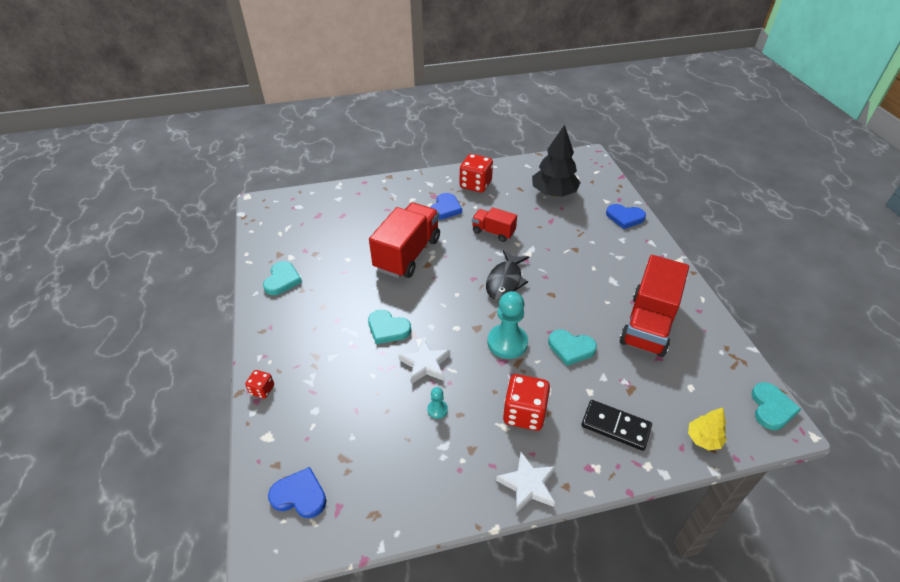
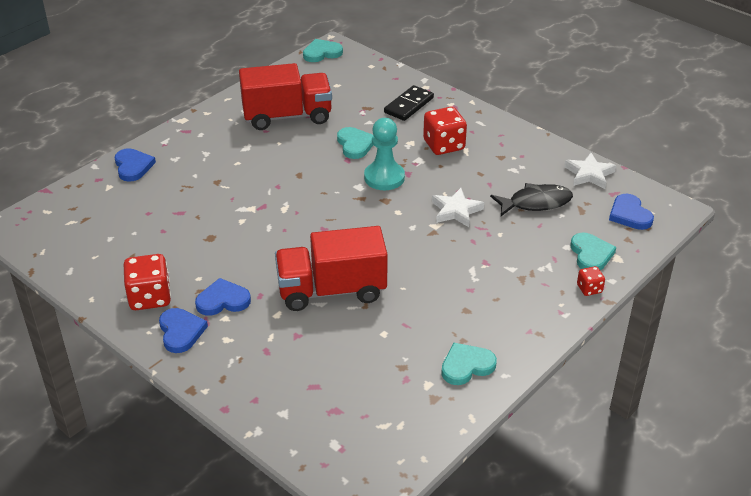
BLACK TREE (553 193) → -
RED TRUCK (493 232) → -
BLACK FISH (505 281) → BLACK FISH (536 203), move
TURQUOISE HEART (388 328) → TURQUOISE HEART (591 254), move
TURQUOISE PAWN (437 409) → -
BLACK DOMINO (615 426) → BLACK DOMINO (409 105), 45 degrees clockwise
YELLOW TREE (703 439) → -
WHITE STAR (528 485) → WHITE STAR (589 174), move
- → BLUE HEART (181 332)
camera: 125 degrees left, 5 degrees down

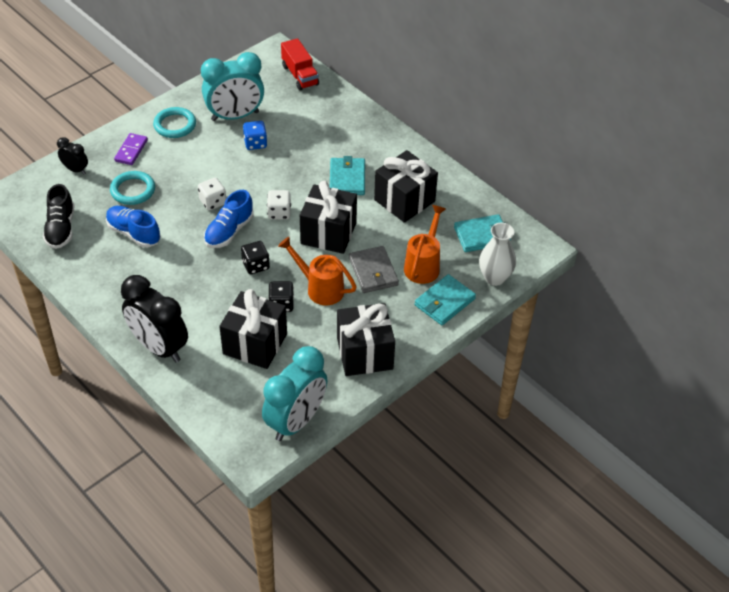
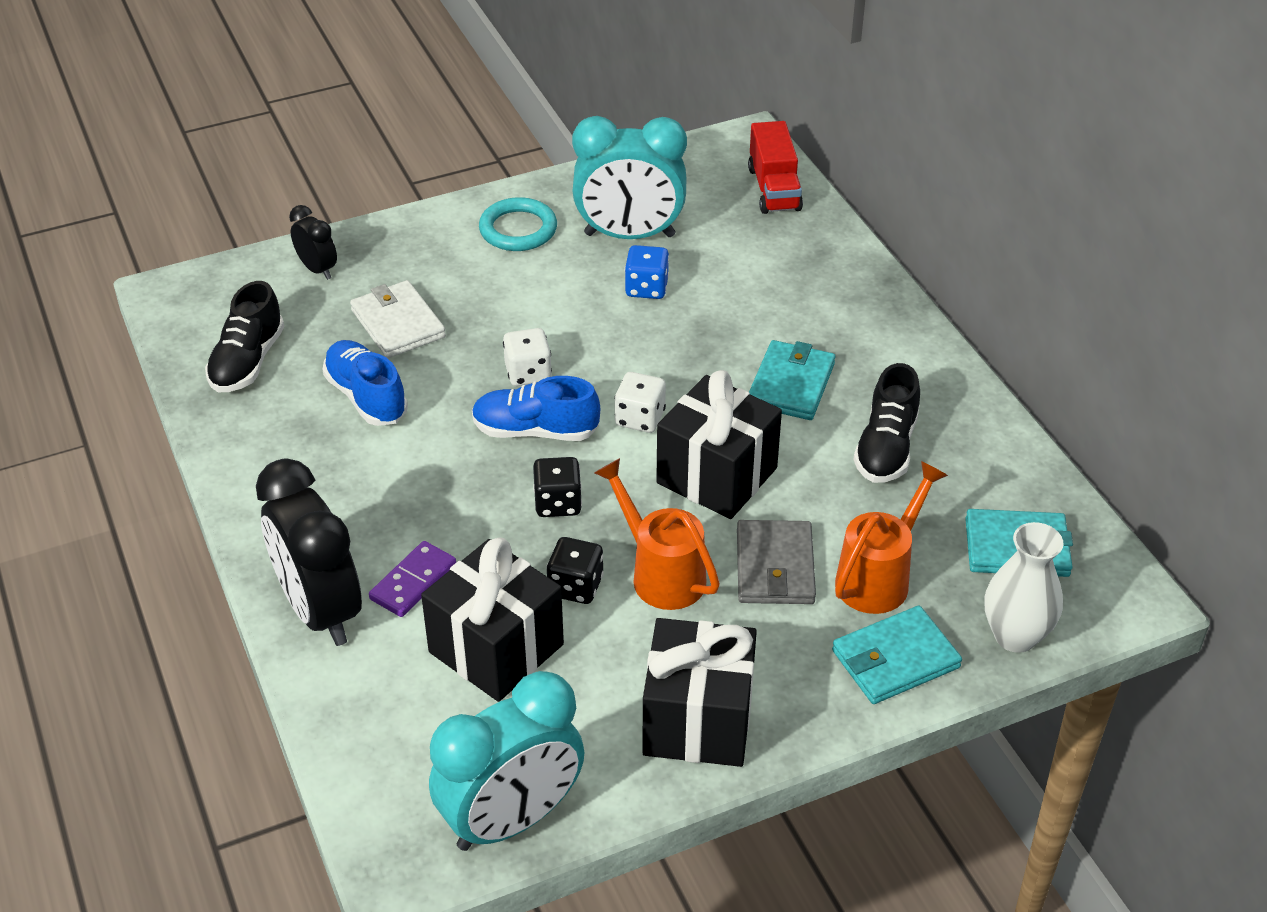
PURPLE DOMINO (131 150) → PURPLE DOMINO (413 582), move
BLACK GIFT (404 201) → BLACK SHOE (886 448)
TURQUOISE RING (133 190) → WHITE WALLET (398 323)
BLUE SHOE (229 231) → BLUE SHOE (535 431), 45 degrees clockwise
camera: 20 degrees right, 5 degrees down

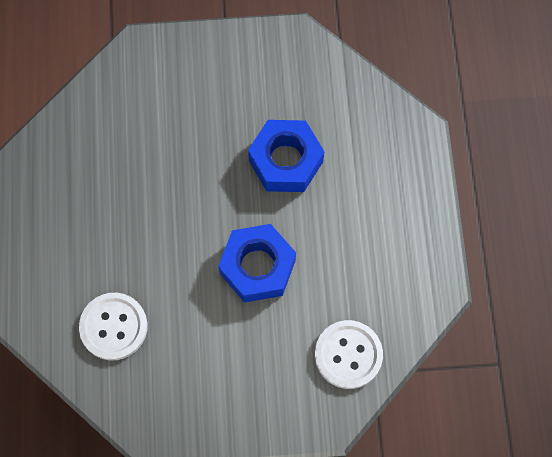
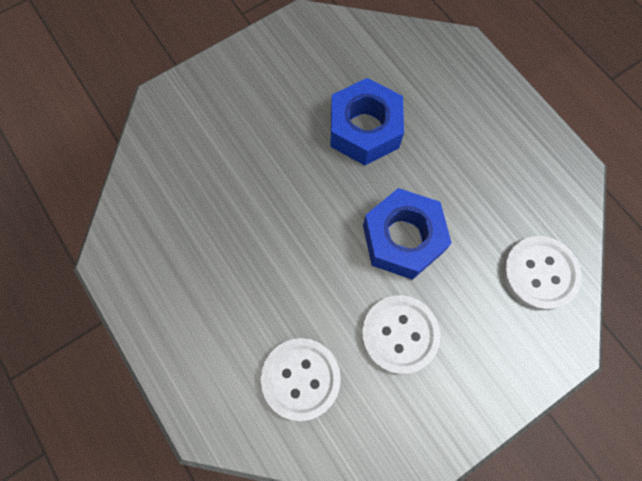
- → WHITE BUTTON (399 334)
camera: 30 degrees left, 0 degrees up

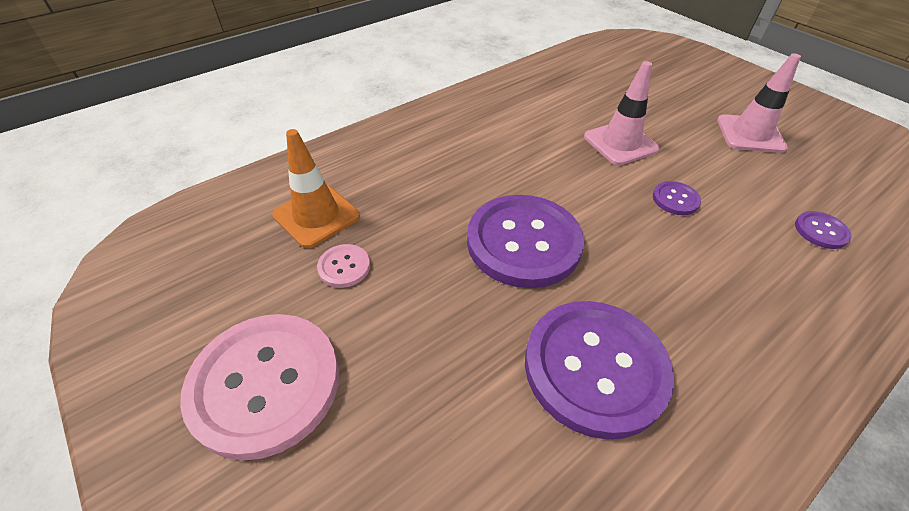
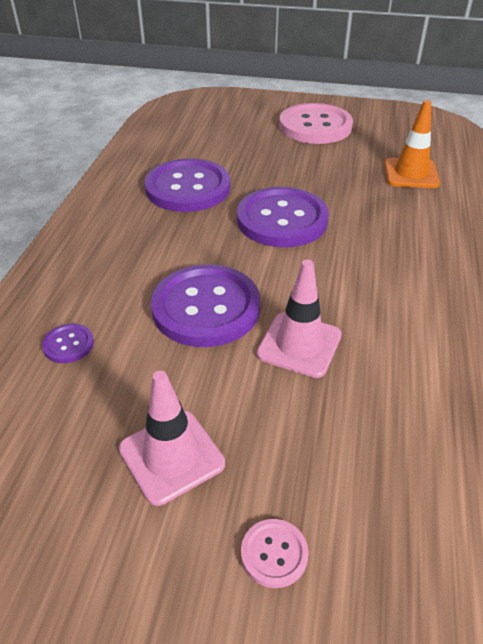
PURPLE BUTTON (675 199) → PURPLE BUTTON (206 308), x2.33
PINK BUTTON (344 267) → PINK BUTTON (274 554), move
camera: 140 degrees right, 5 degrees down

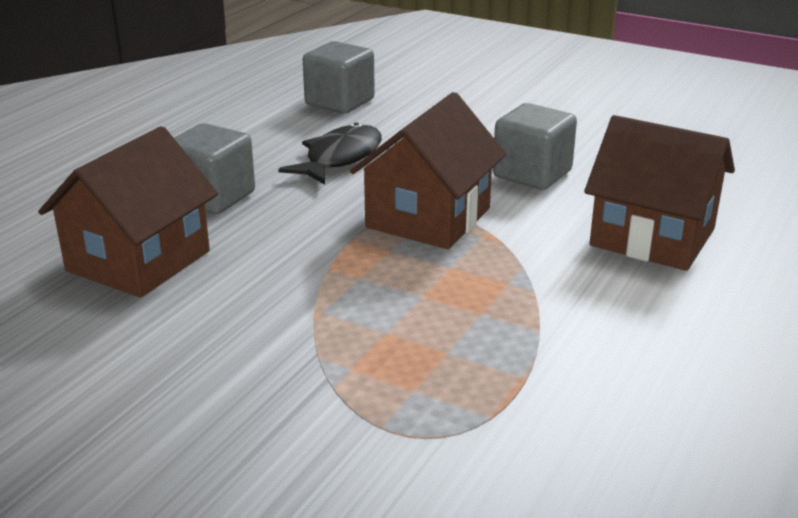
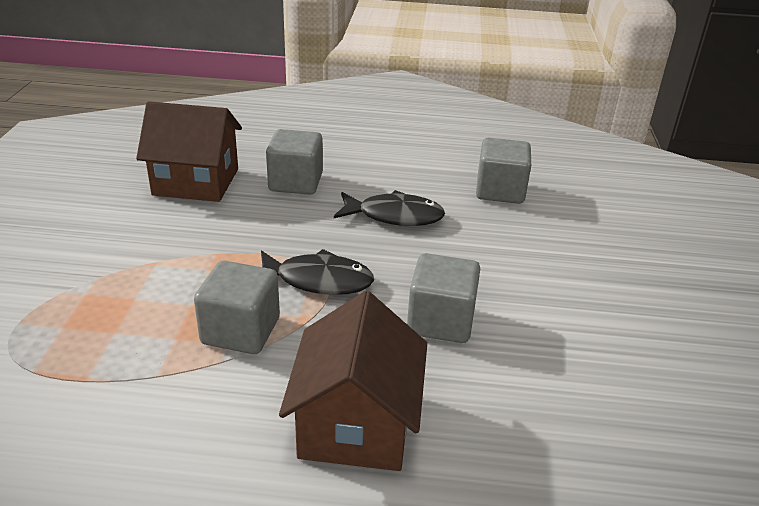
BROWN HOUSE (428 218) → BLACK FISH (318 280)
- → GREY CUBE (241 331)
camera: 65 degrees right, 5 degrees up

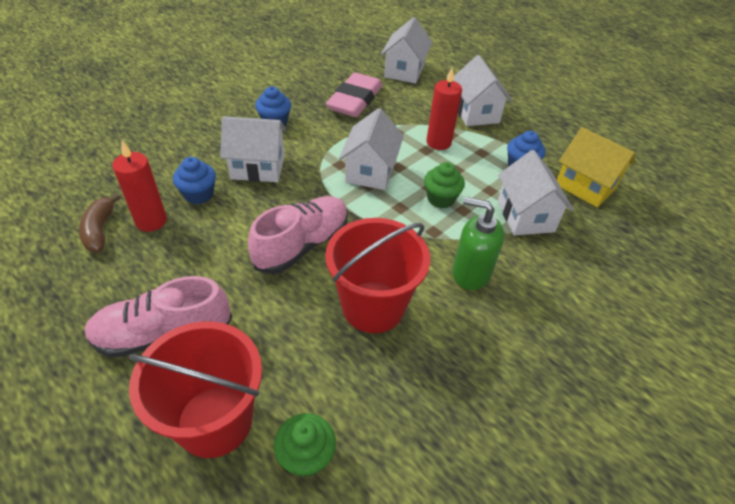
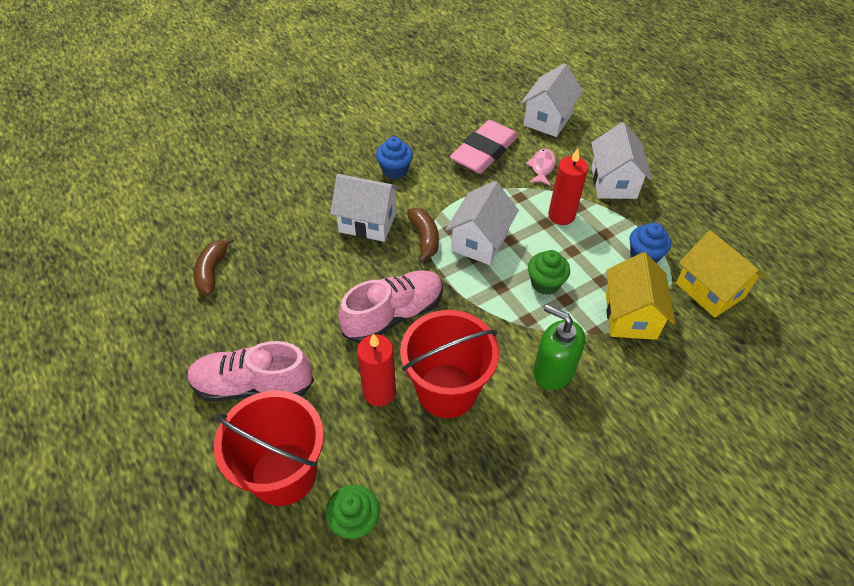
RED CANDLE (151 221) → RED CANDLE (379 392), move
WHITE HOUSE (525 216) → YELLOW HOUSE (630 316)
BLUE CUPCAKE (199 194) → -
- → PINK FISH (542 167)
- → BROWN BANANA (424 238)
camera: 15 degrees right, 5 degrees up

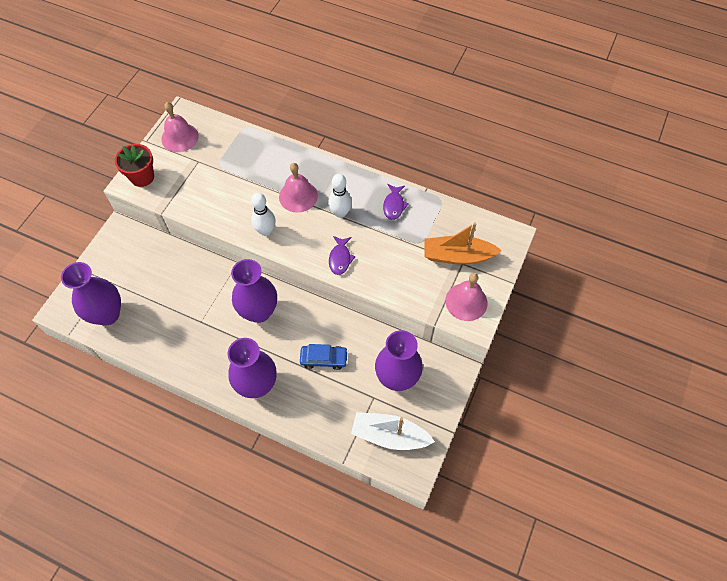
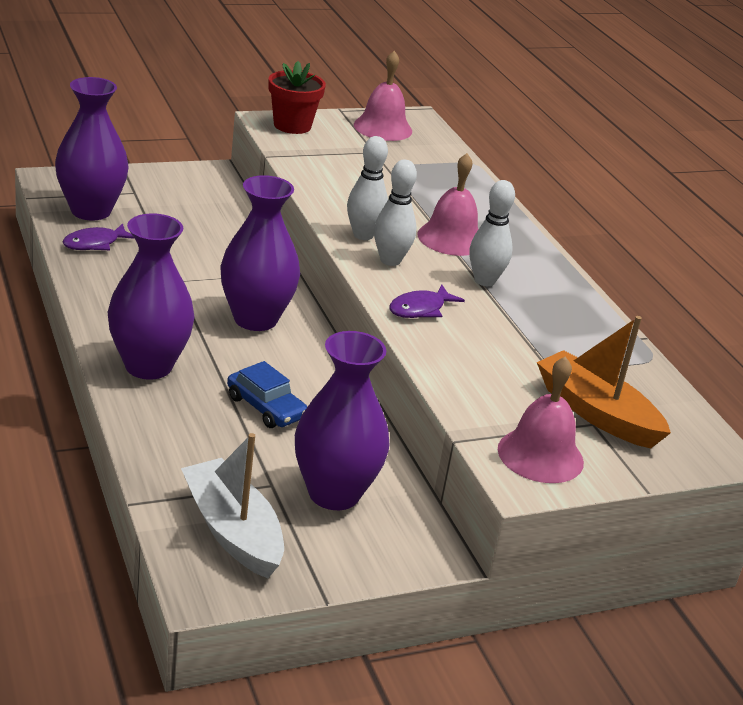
PURPLE FISH (394 205) → PURPLE FISH (95 243), move
- → WHITE BOWLING PIN (390 260)
camera: 40 degrees right, 30 degrees down

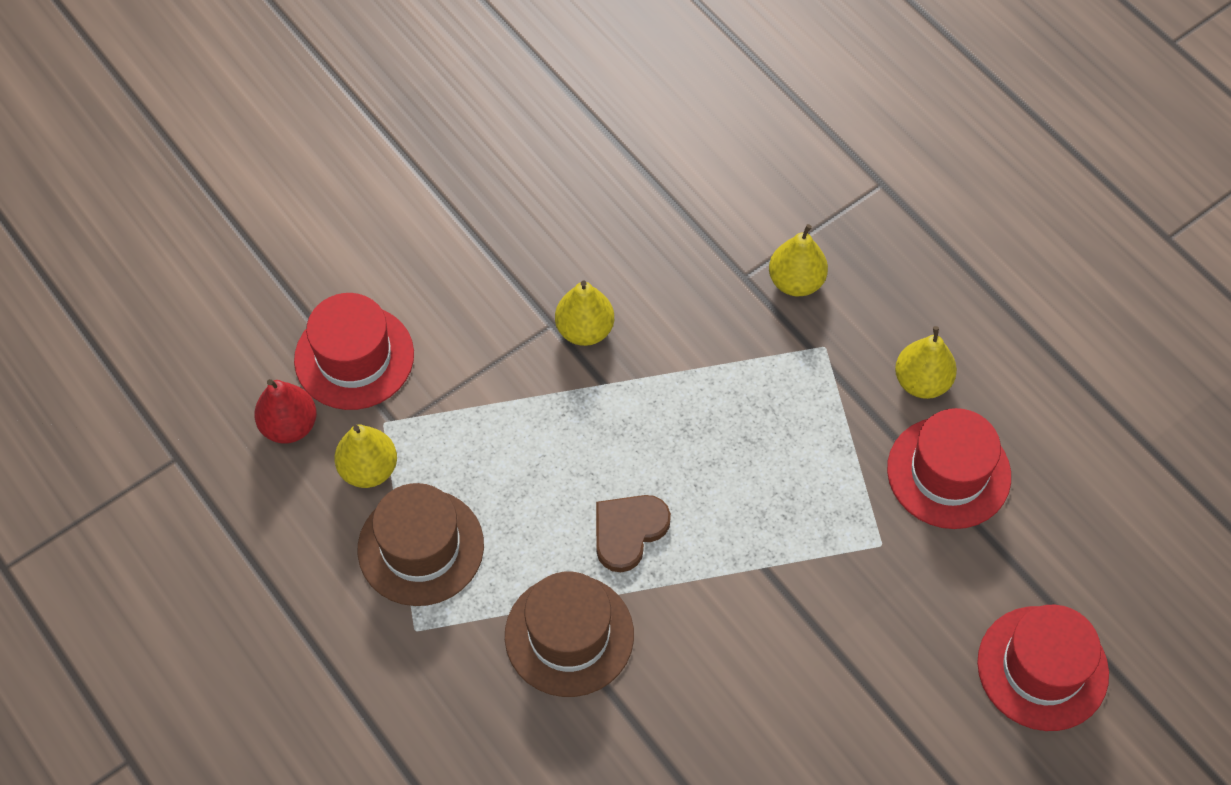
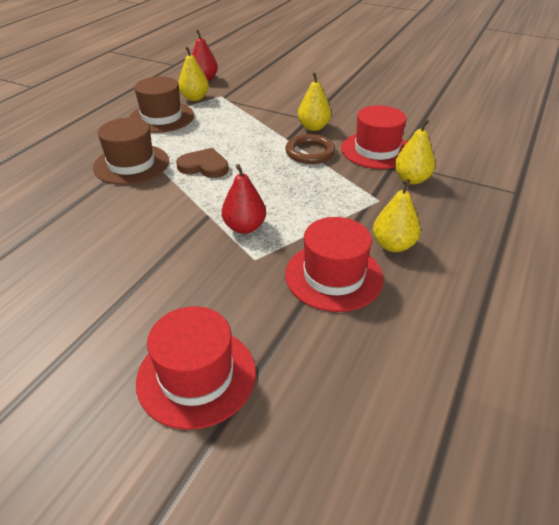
RED HAT (354 357) → RED HAT (376 150), move
- → BROWN RING (310 152)
- → RED PEAR (244 227)
camera: 65 degrees right, 20 degrees down

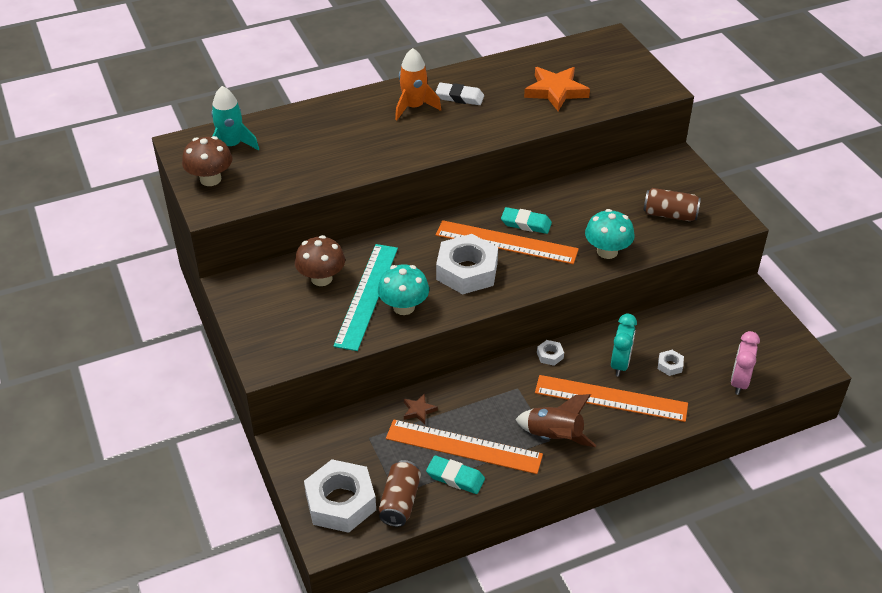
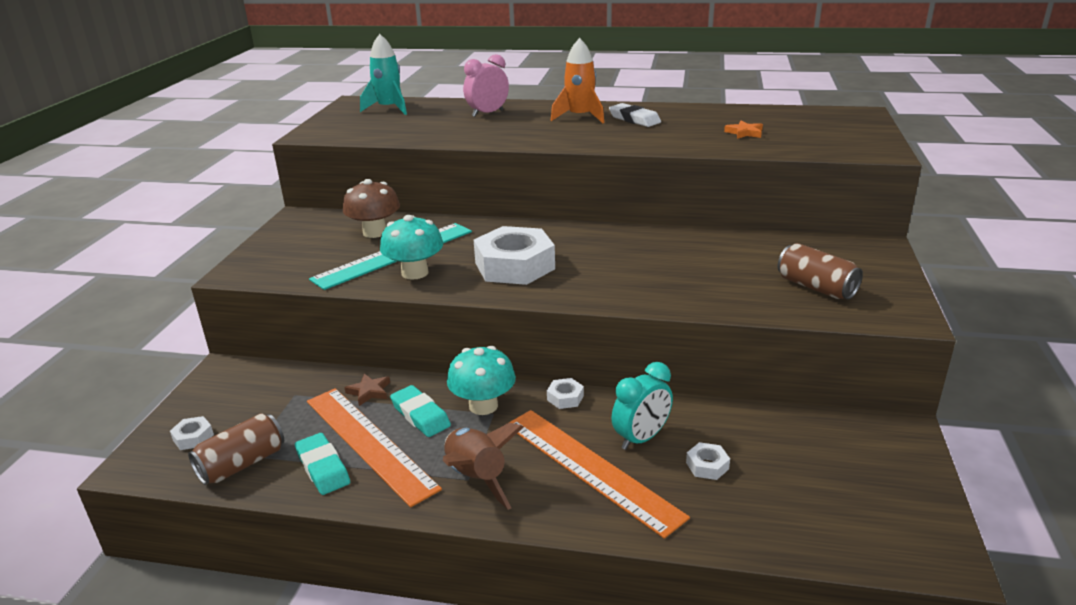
ORANGE STAR (556 91) → ORANGE STAR (744 133), x0.49
BROWN MUSHROOM (210 179) → -
TURQUOISE ERASER (526 223) → TURQUOISE ERASER (420 415), move
TURQUOISE MUSHROOM (607 251) → TURQUOISE MUSHROOM (483 406), move
ORANGE RULER (506 242) → -
PINK CLOCK (739 382) → PINK CLOCK (487 113), move
WHITE NUT (340 502) → WHITE NUT (193 437), x0.42
camera: 35 degrees right, 15 degrees down

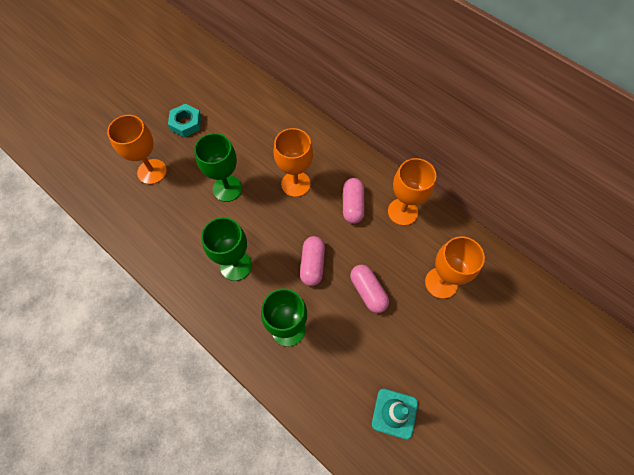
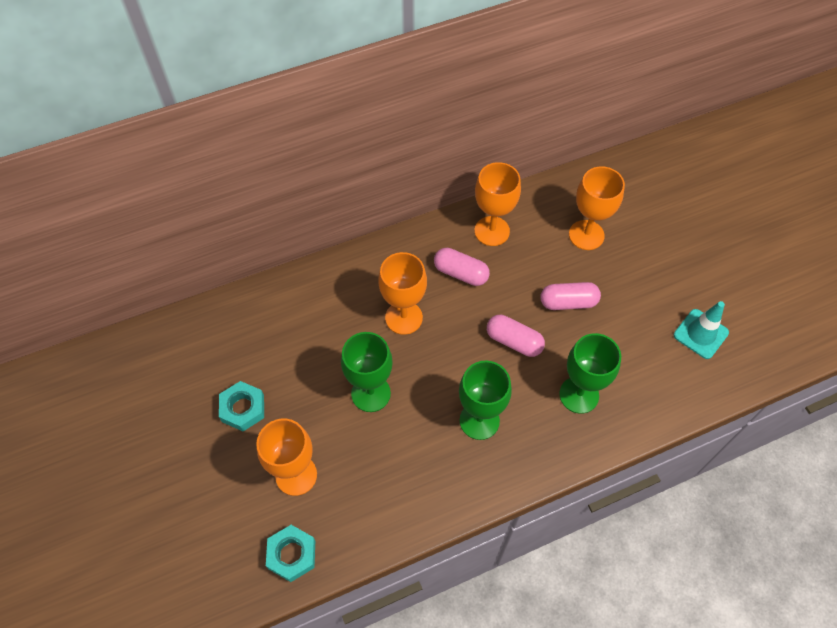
- → TURQUOISE NUT (292 554)
camera: 65 degrees left, 5 degrees down

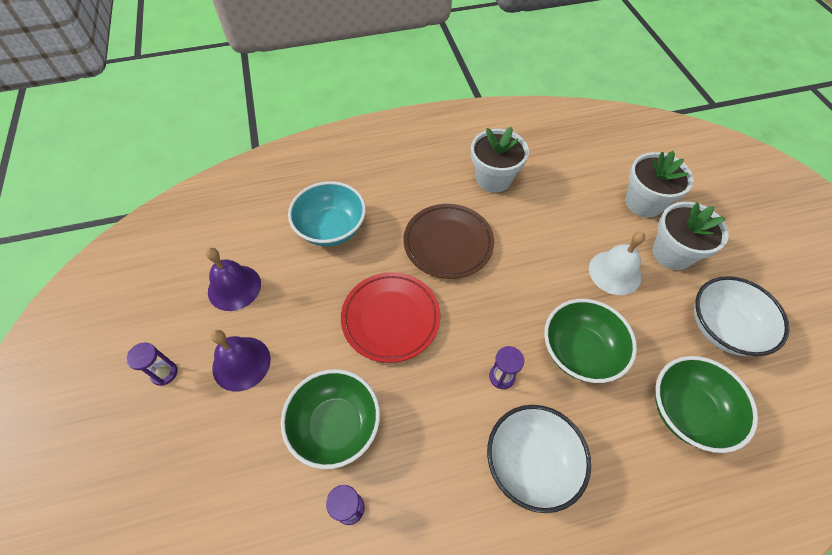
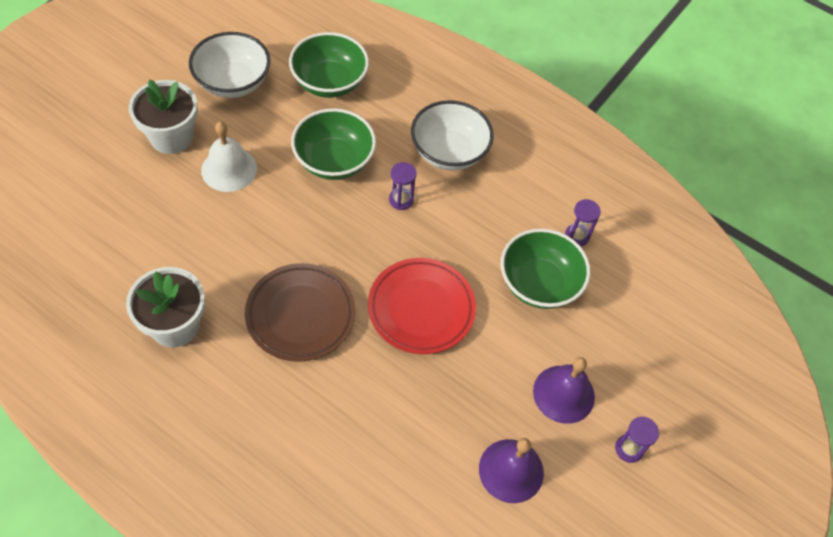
WHITE FLOWER POT (644 203) → -
TURQUOISE BOWL (331 228) → -
camera: 135 degrees left, 0 degrees up

